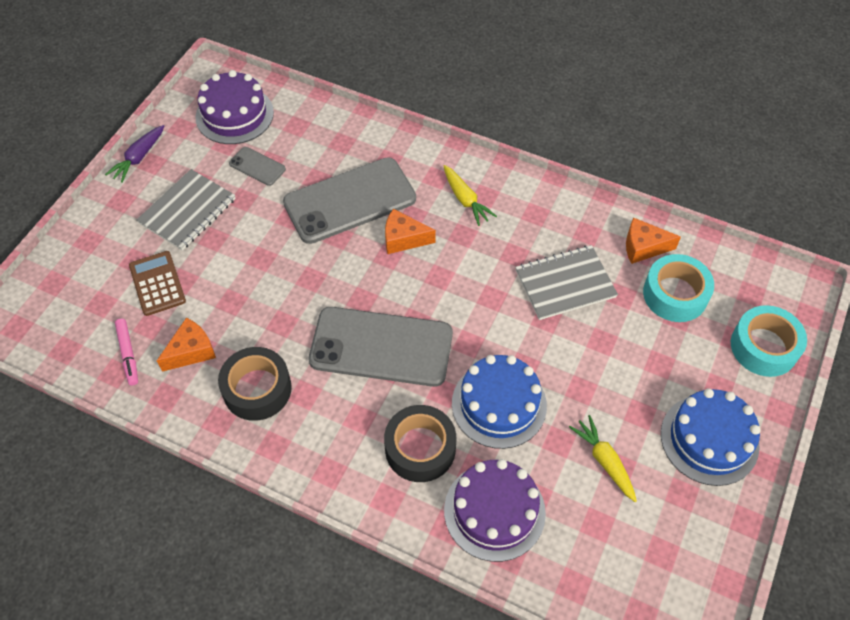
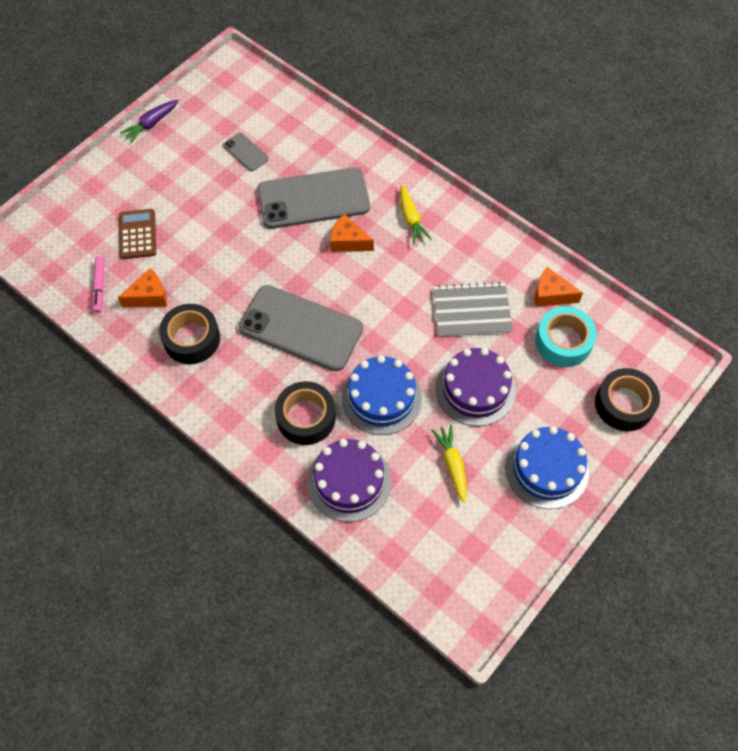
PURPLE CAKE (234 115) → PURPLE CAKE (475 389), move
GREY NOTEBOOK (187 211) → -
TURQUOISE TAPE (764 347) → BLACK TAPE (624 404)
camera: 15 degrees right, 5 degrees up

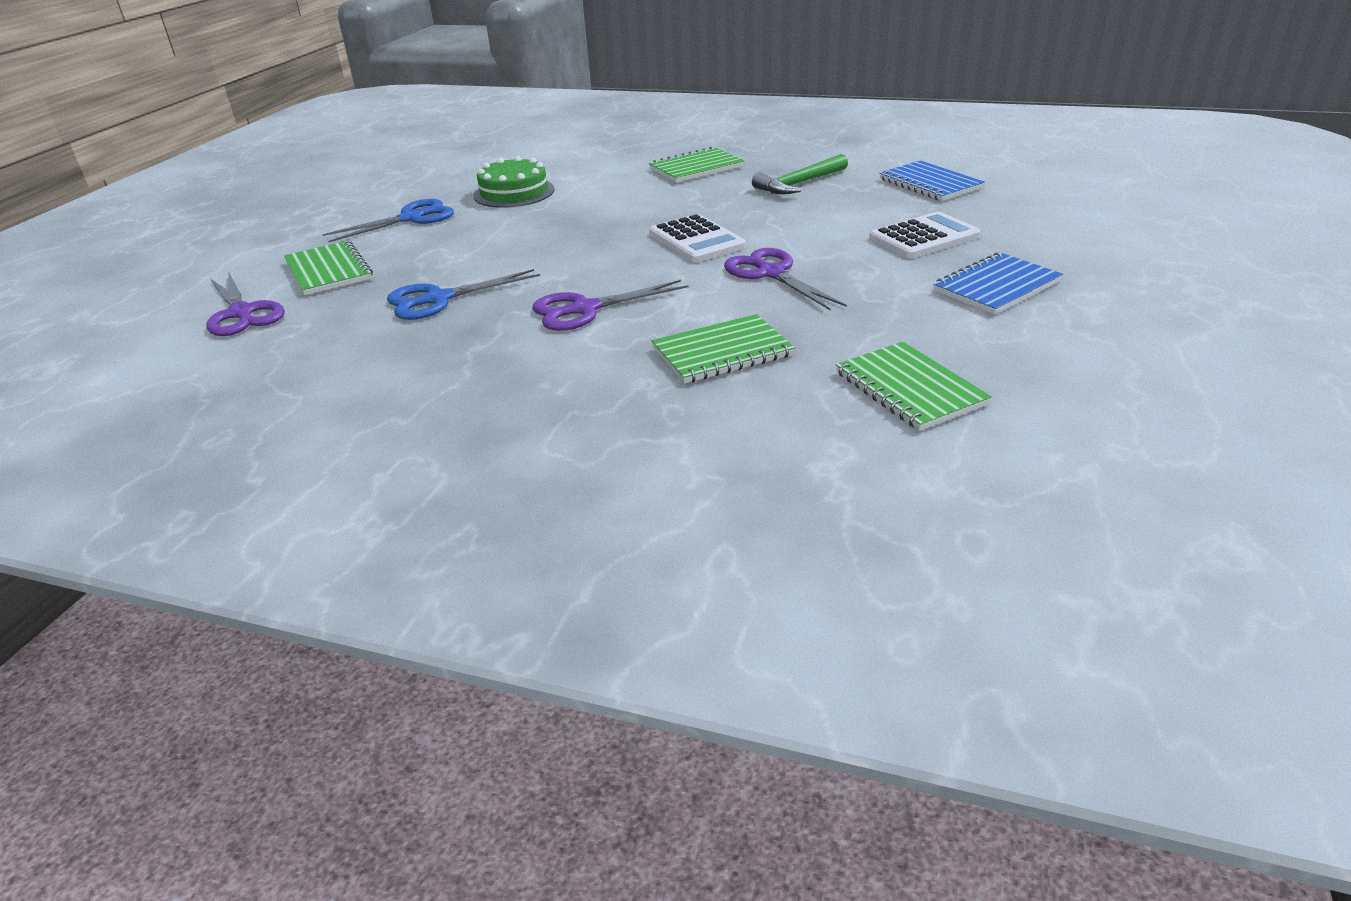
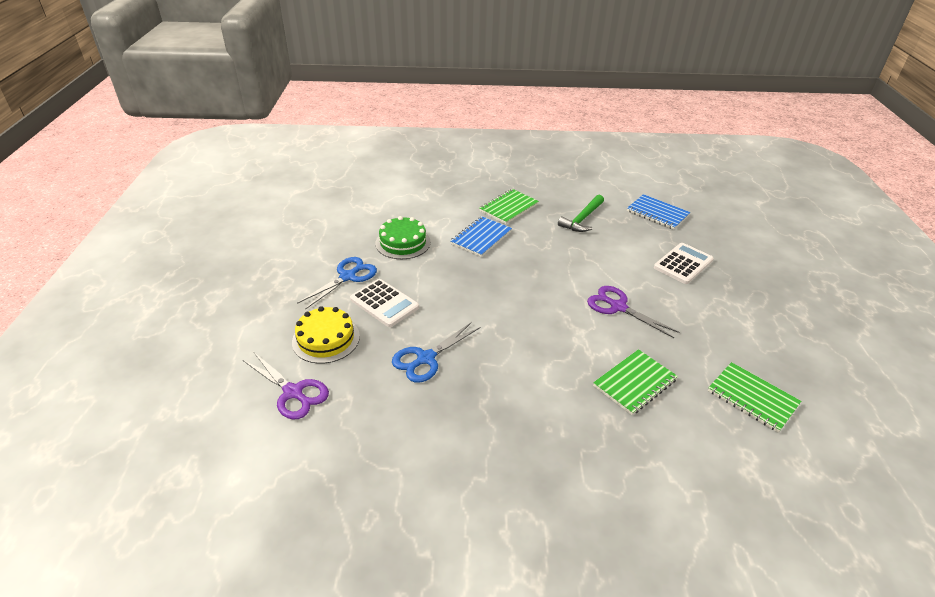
WHITE CALCULATOR (696 240) → WHITE CALCULATOR (384 303), move
GREEN NOTEBOOK (328 270) → YELLOW CAKE (326 339)
BLUE NOTEBOOK (996 286) → BLUE NOTEBOOK (481 238), move
PURPLE SCISSORS (585 309) → -
camera: 20 degrees left, 5 degrees up

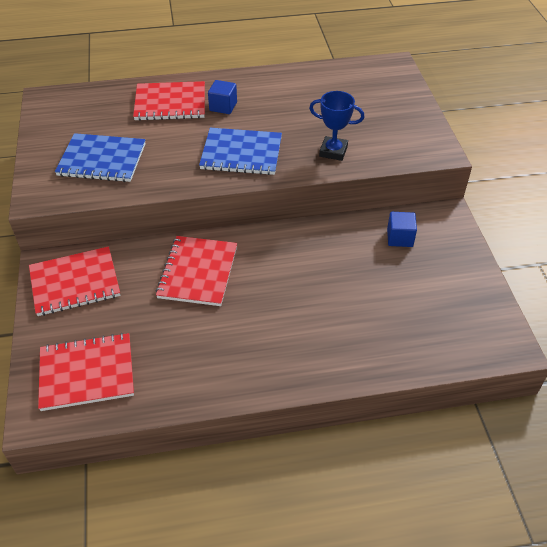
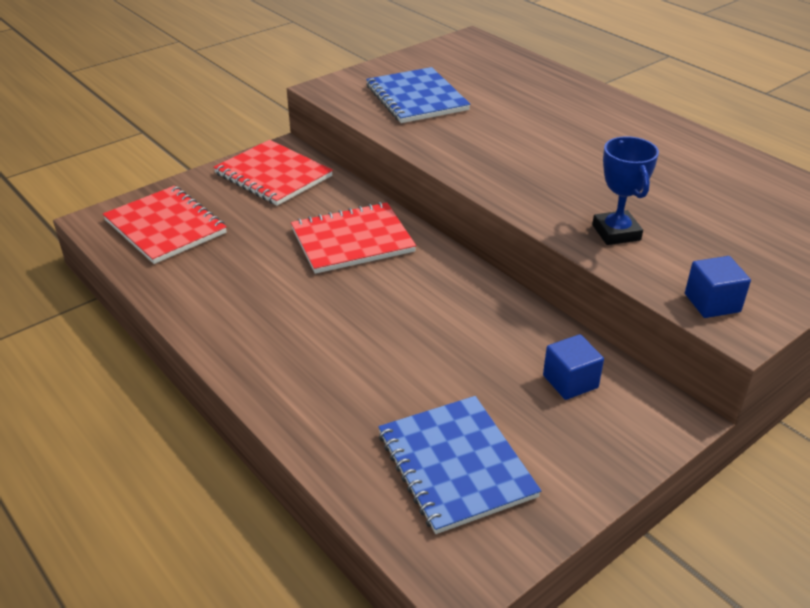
BLUE CUBE (223 106) → BLUE CUBE (712 303), move
RED NOTEBOOK (170 103) → -
BLUE NOTEBOOK (241 153) → BLUE NOTEBOOK (456 465), move
camera: 60 degrees right, 10 degrees down

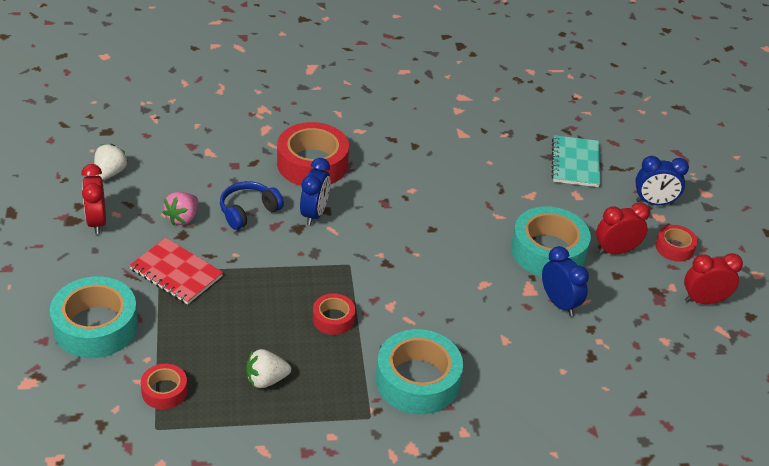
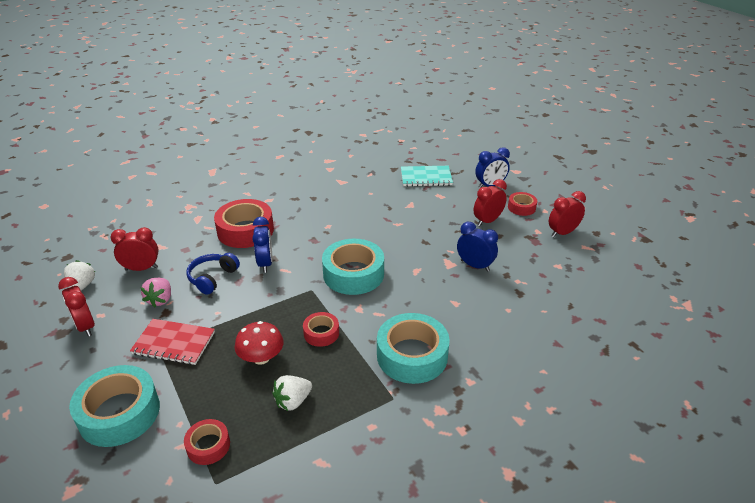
TURQUOISE NOTEBOOK (575 163) → TURQUOISE NOTEBOOK (426 177), 75 degrees counterclockwise
TURQUOISE TAPE (548 251) → TURQUOISE TAPE (353 274), move
- → RED CLOCK (141 268)
- → RED MUSHROOM (261 357)
camera: 20 degrees left, 5 degrees down

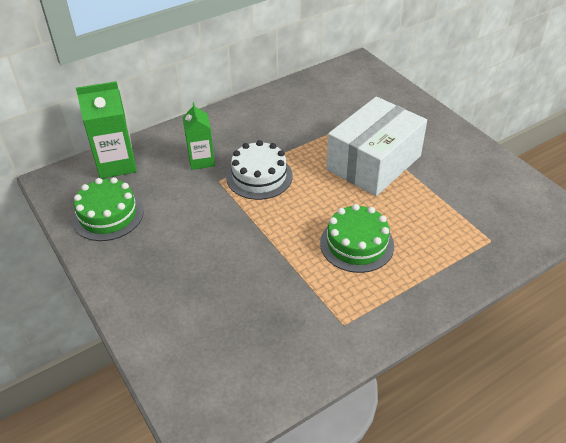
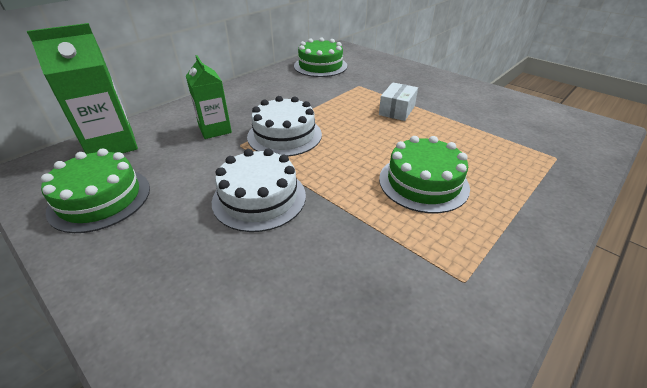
WHITE BOX (373 163) → WHITE BOX (397 110), x0.43
- → GREEN CAKE (320 66)
- → WHITE CAKE (259 198)
camera: 15 degrees left, 5 degrees down

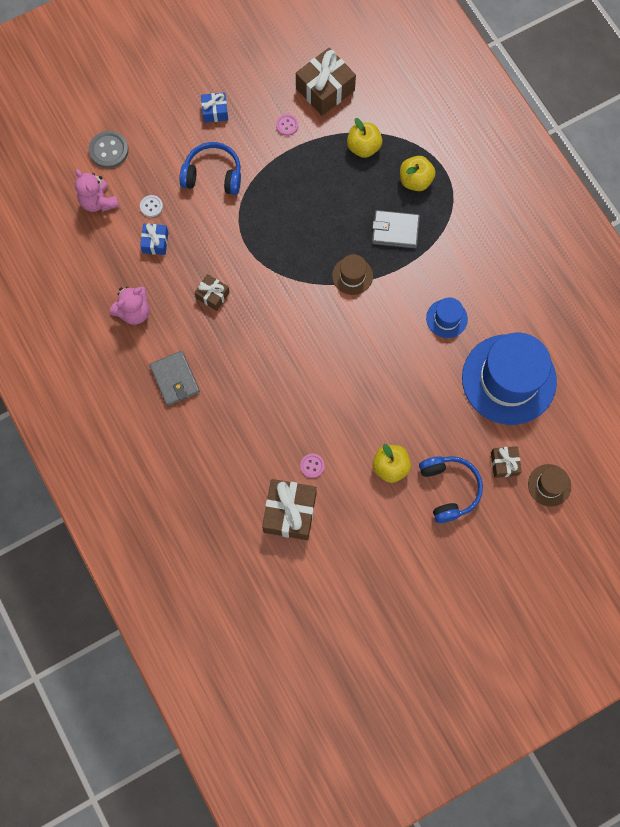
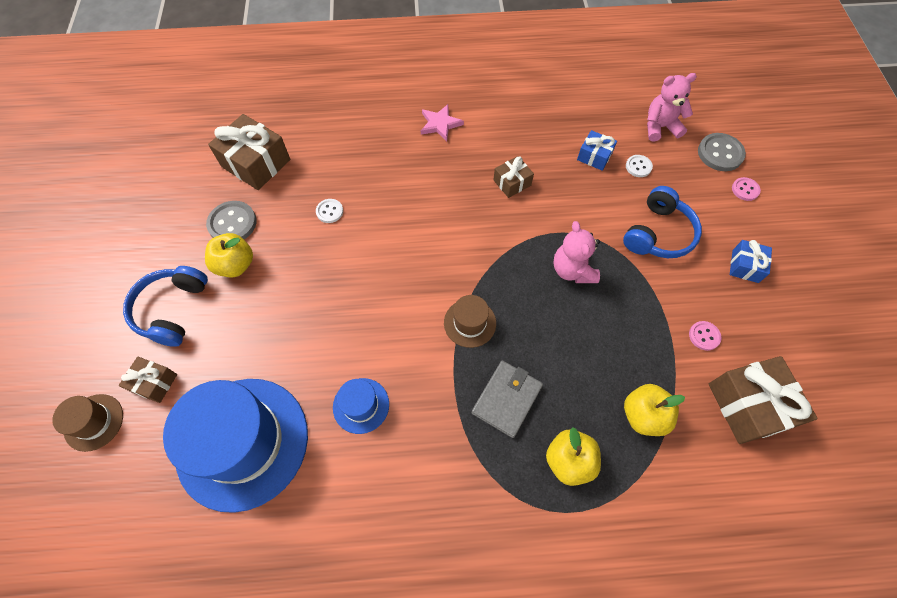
PINK TEDDY BEAR (134 312) → PINK TEDDY BEAR (572 270), move
GREY WALLET (175 379) → PINK STAR (440 124)
PINK BUTTON (312 466) → PINK BUTTON (745 190), move
BLUE HEADPHONES (448 489) → BLUE HEADPHONES (172 310), 90 degrees clockwise
- → WHITE BUTTON (329 211)
- → GREY BUTTON (232 223)
camera: 115 degrees right, 10 degrees down

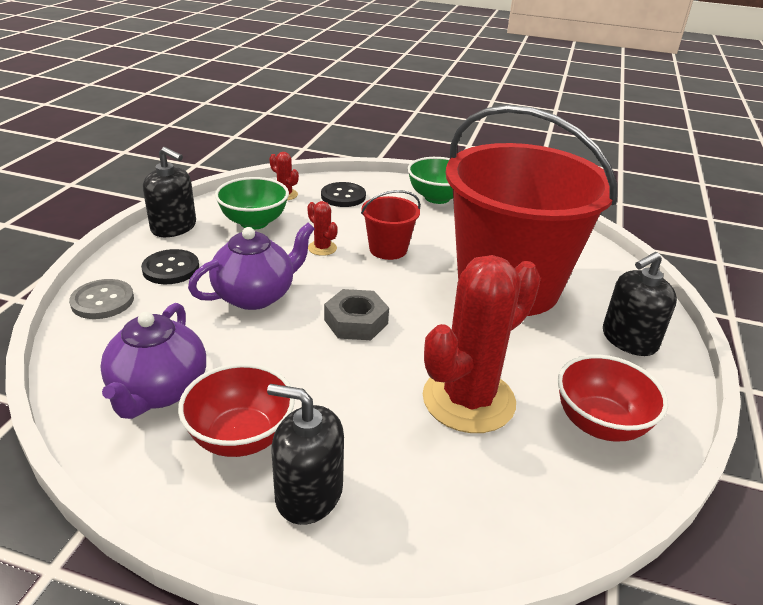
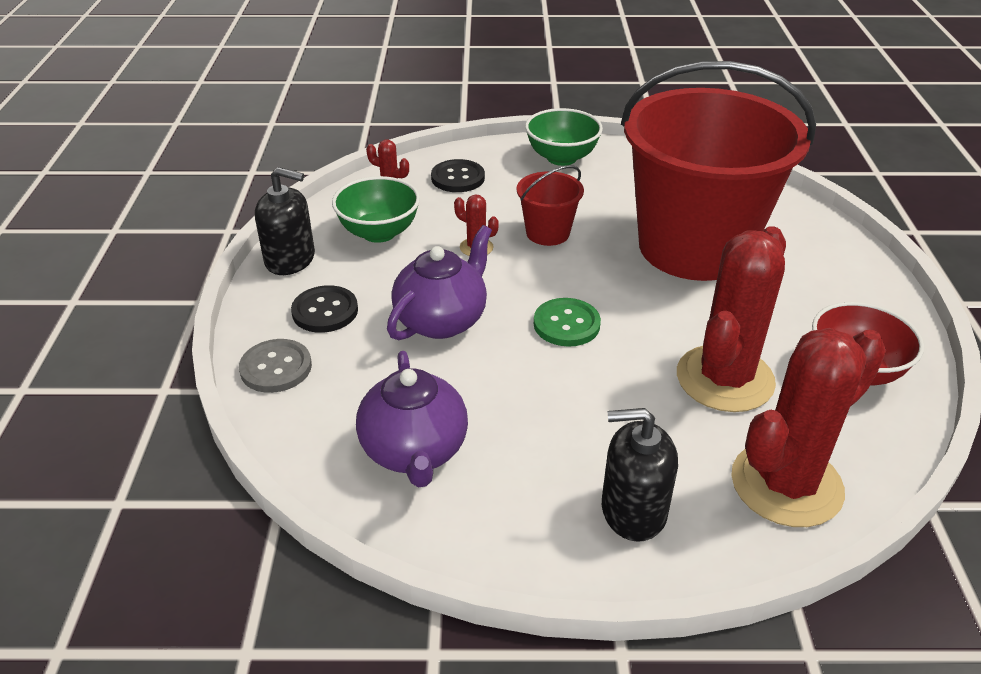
BLACK SOAP DISPENSER (629 339) → -
GREY NUT (356 322) → GREEN BUTTON (566 324)
RED BOWL (241 437) → -
- → RED CACTUS (786 484)
camera: 15 degrees left, 5 degrees up

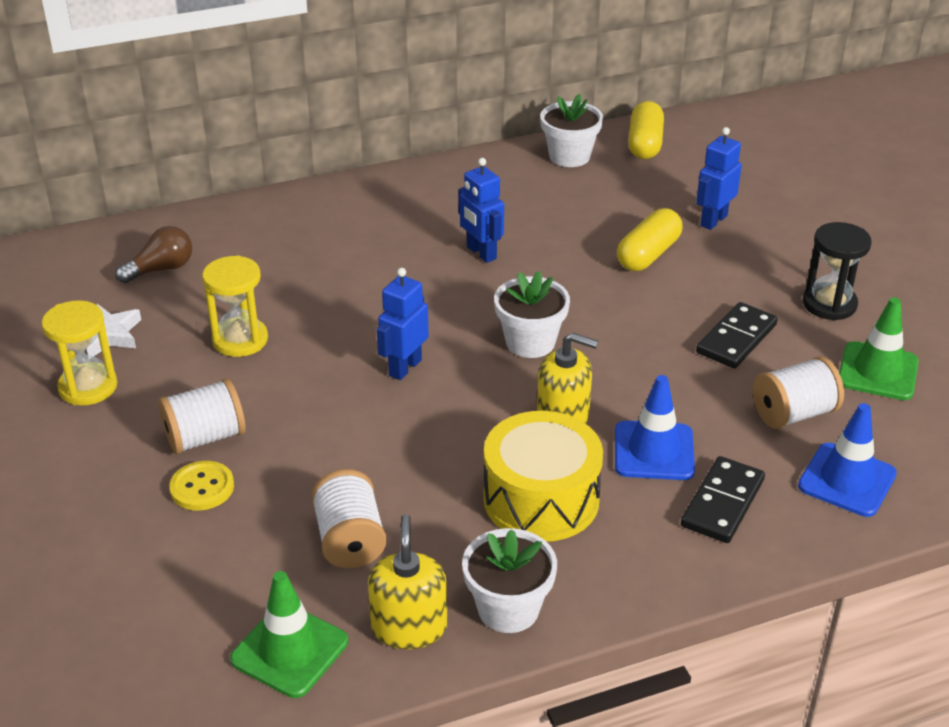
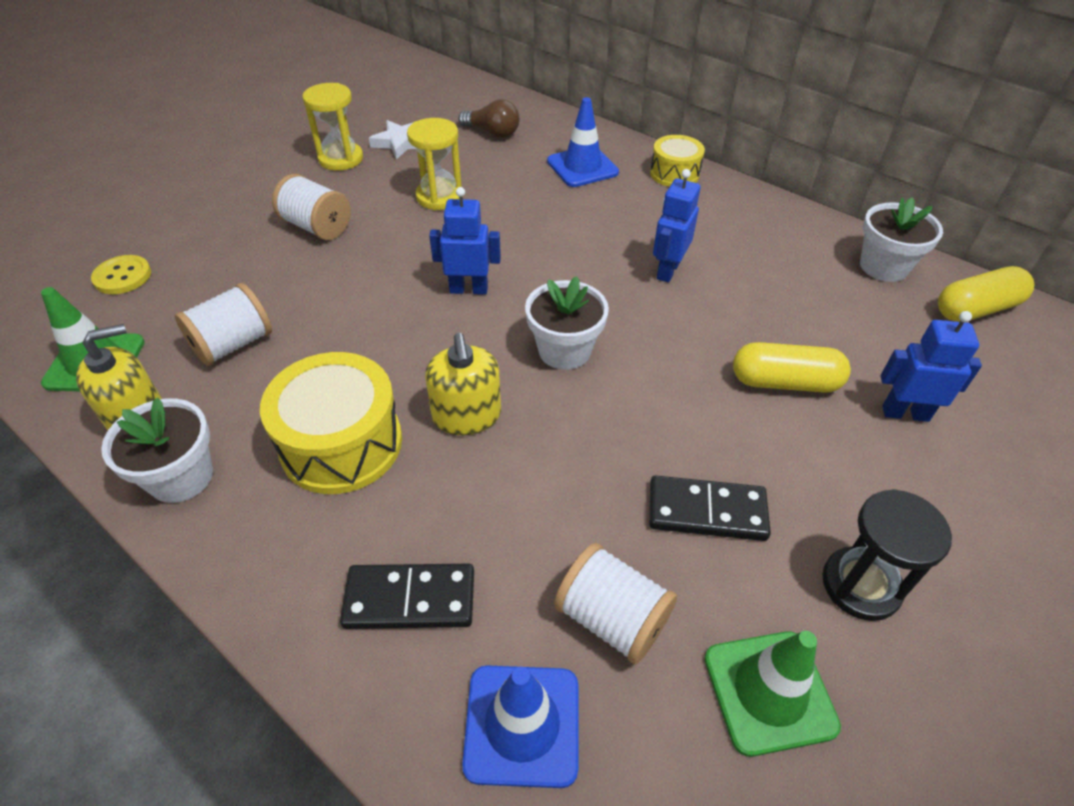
BLUE TRAFFIC CONE (654 451) → BLUE TRAFFIC CONE (582 167), move
YELLOW BUTTON (202 488) → YELLOW BUTTON (122 276), move
- → YELLOW DRUM (674 173)
camera: 60 degrees right, 10 degrees up

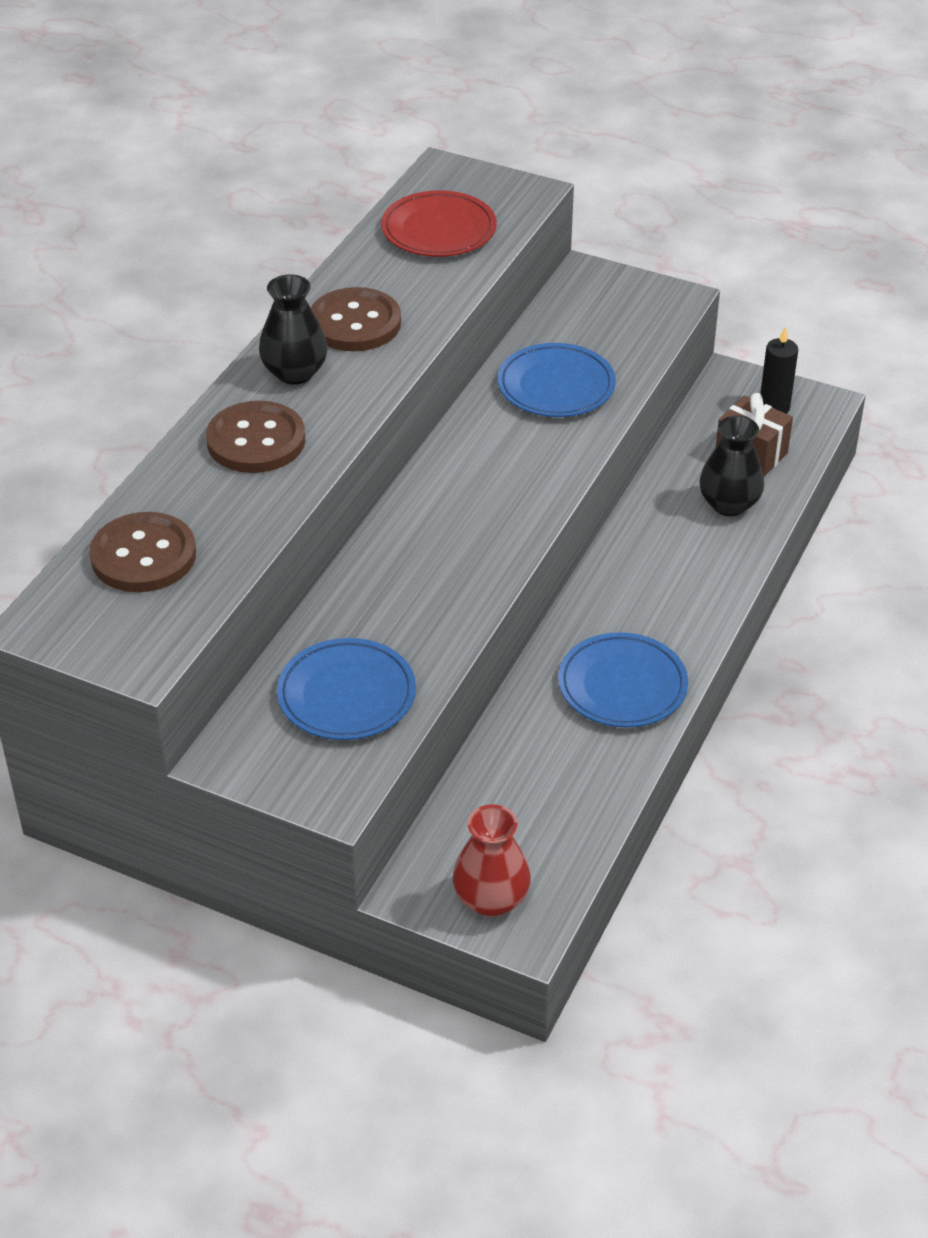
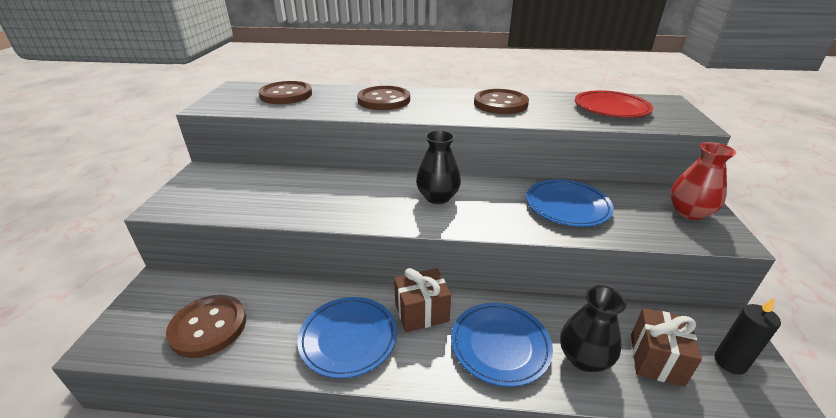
BLACK VASE (295 373) → BLACK VASE (437 197), move
BLUE PLATE (346 695) → BLUE PLATE (500 345), move
RED VASE (491 899) → RED VASE (689 212), move
- → BROWN GIFT (421 312)
- → BROWN BUTTON (208 327)
camera: 70 degrees right, 10 degrees down

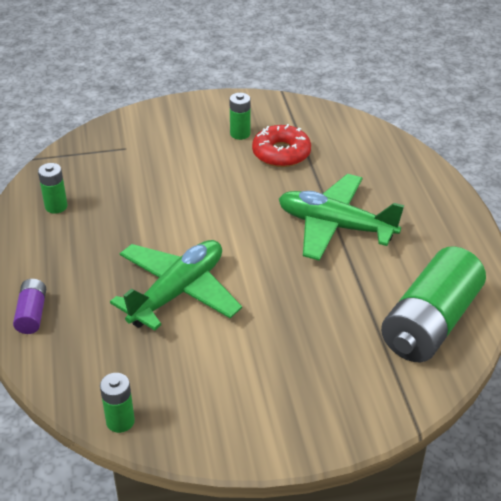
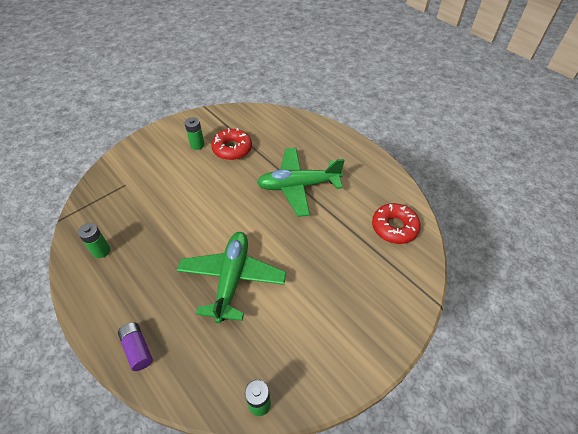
GREEN BATTERY (430 323) → RED DONUT (394 227)
camera: 30 degrees left, 10 degrees up

